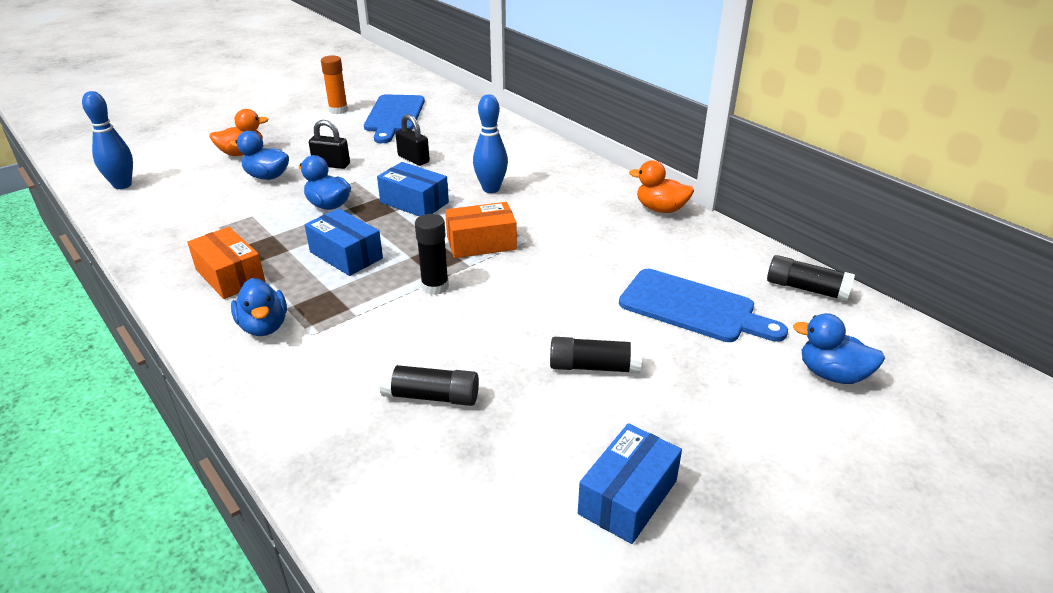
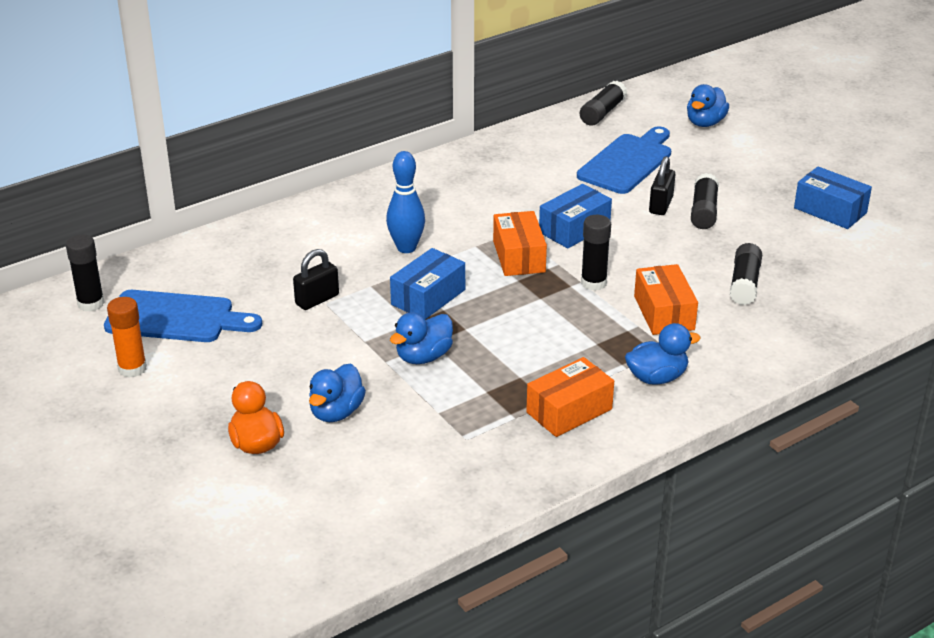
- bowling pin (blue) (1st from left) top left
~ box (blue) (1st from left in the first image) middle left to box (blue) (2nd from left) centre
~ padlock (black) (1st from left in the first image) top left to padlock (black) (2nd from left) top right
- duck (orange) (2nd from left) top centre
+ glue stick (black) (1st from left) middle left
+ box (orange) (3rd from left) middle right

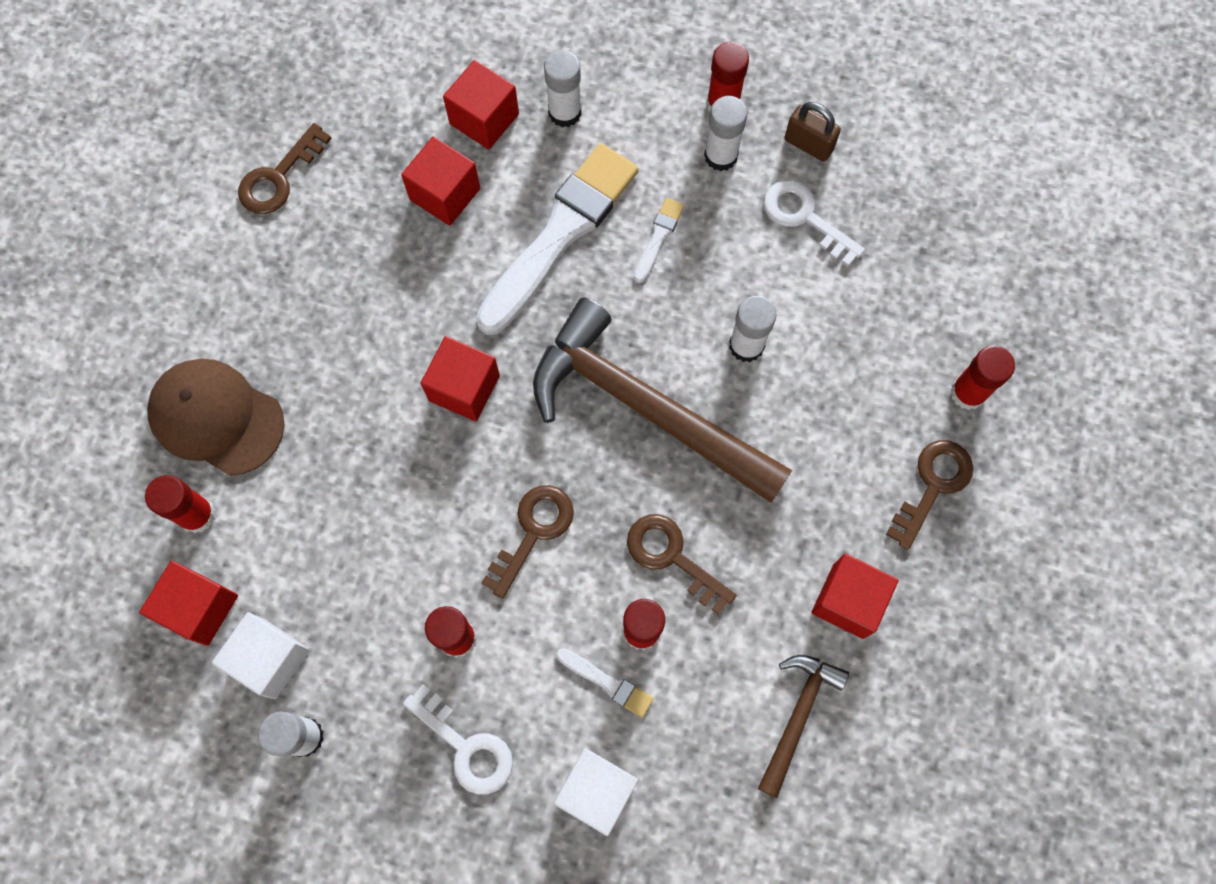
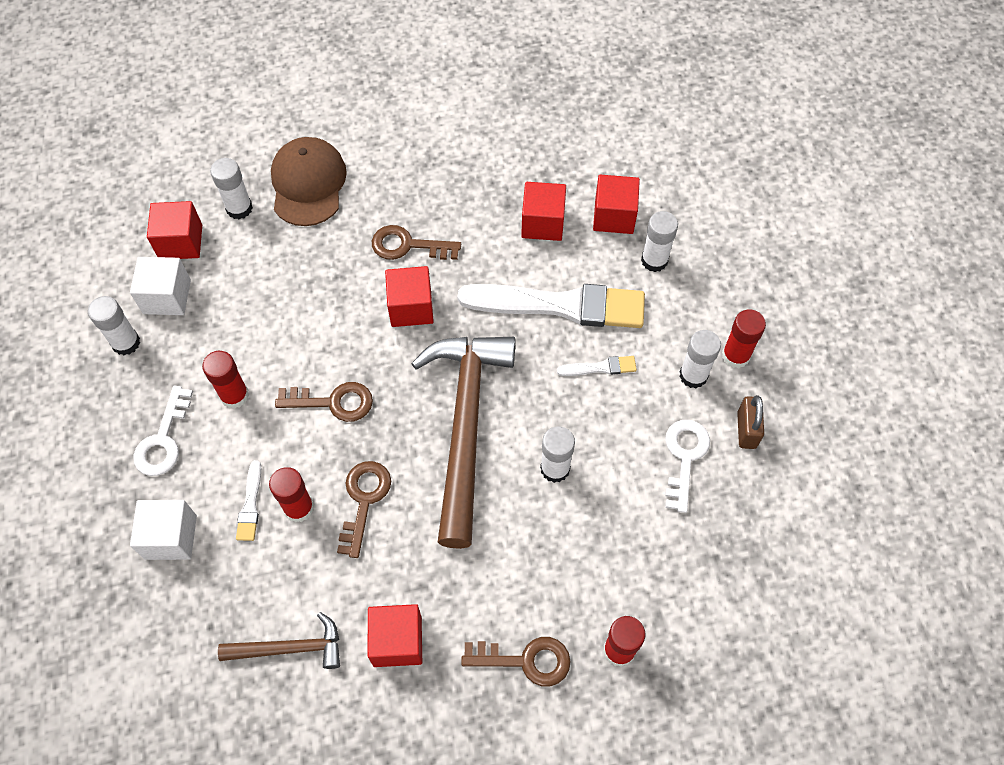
~ glue stick (red) (1st from left) middle left to glue stick (white) (2nd from left) top left
~ key (brown) (1st from left in the first image) top left to key (brown) (3rd from left) top centre

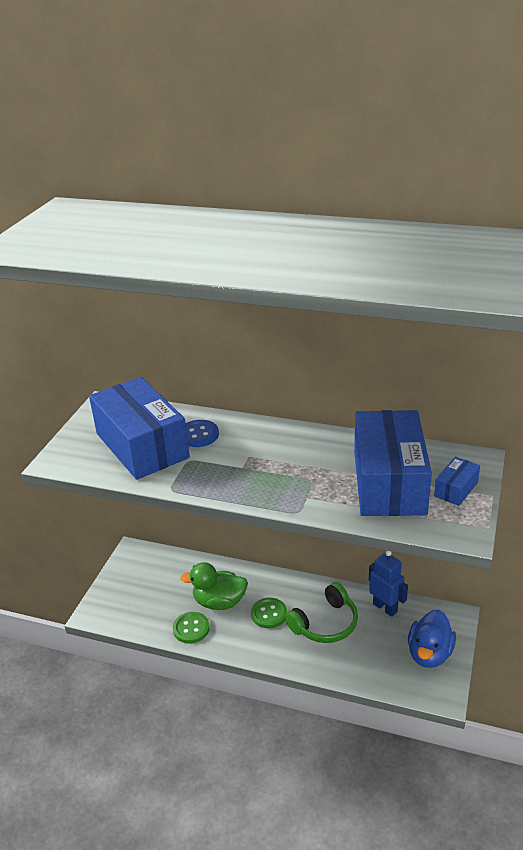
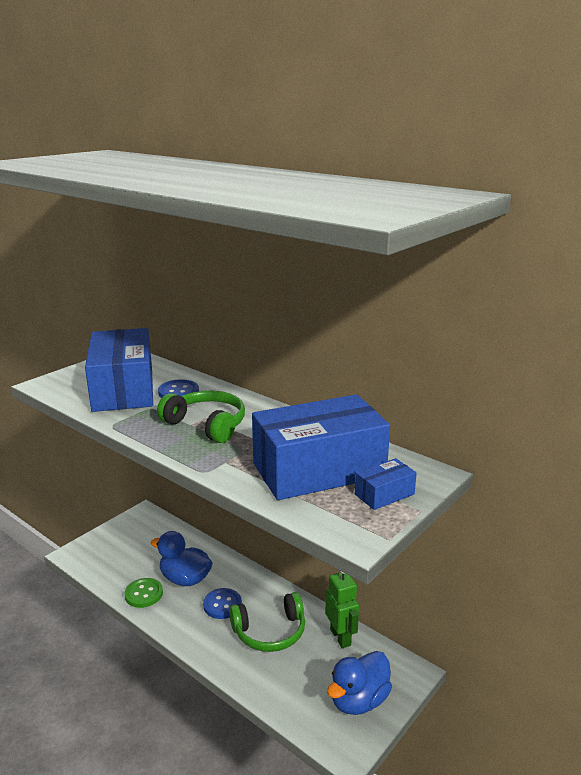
~ duck (green) bottom centre to duck (blue) (1st from left) bottom left
~ button (green) (2nd from left) bottom centre to button (blue) (2nd from left) bottom centre
~ box (blue) (2nd from left) middle right = centre 45 degrees clockwise
~ robot (blue) bottom right to robot (green) bottom centre
+ headphones (green) (1st from left) centre

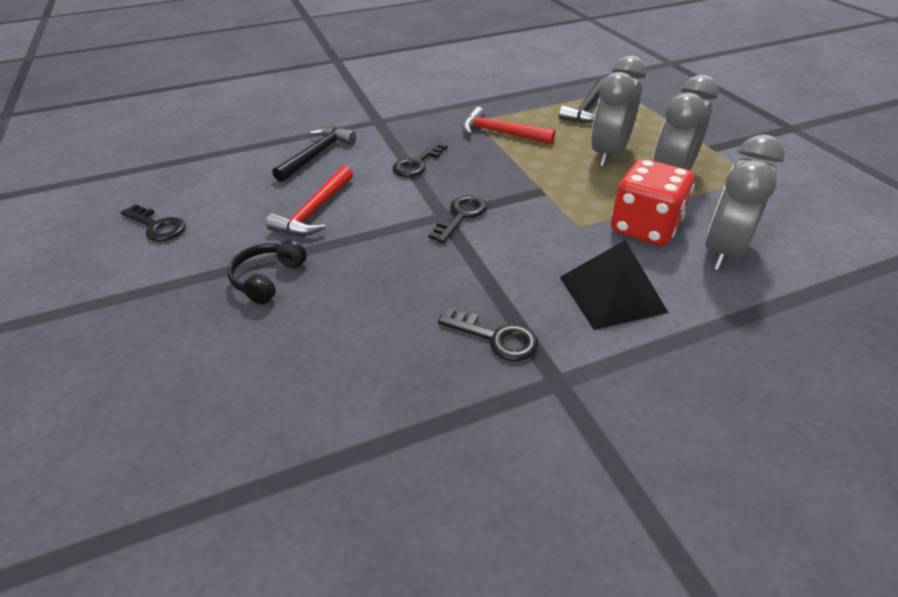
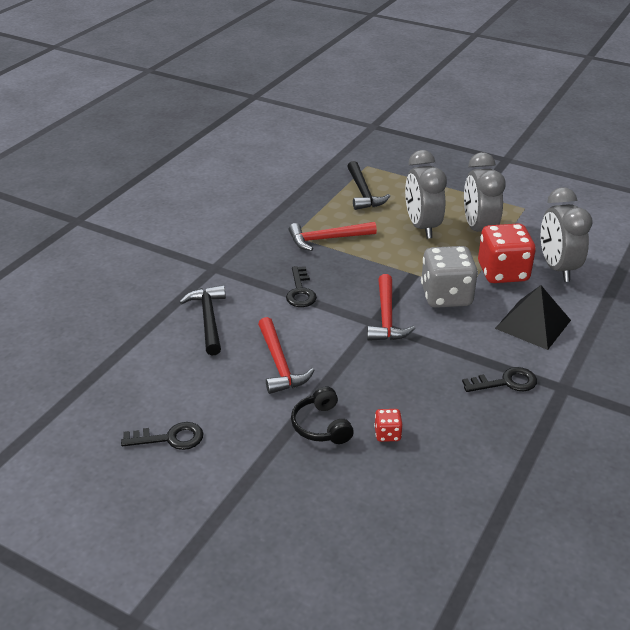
~ key (black) (3rd from left) centre to hammer (red) (3rd from left) centre
+ dice (red) (1st from left) bottom centre
+ dice (grey) middle right

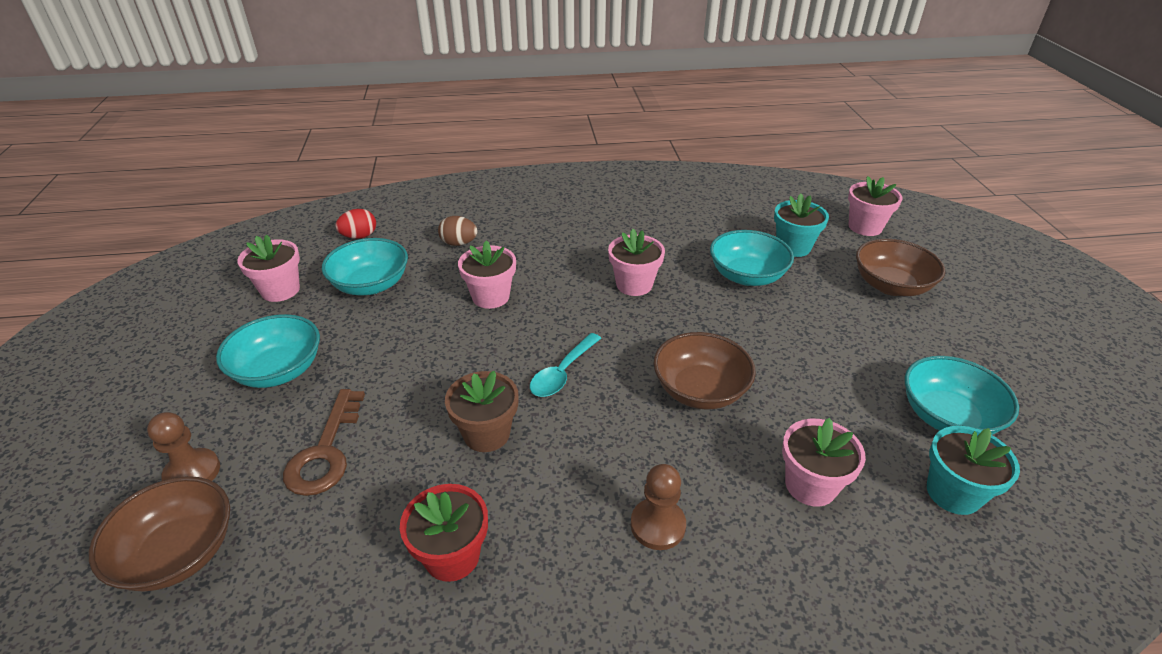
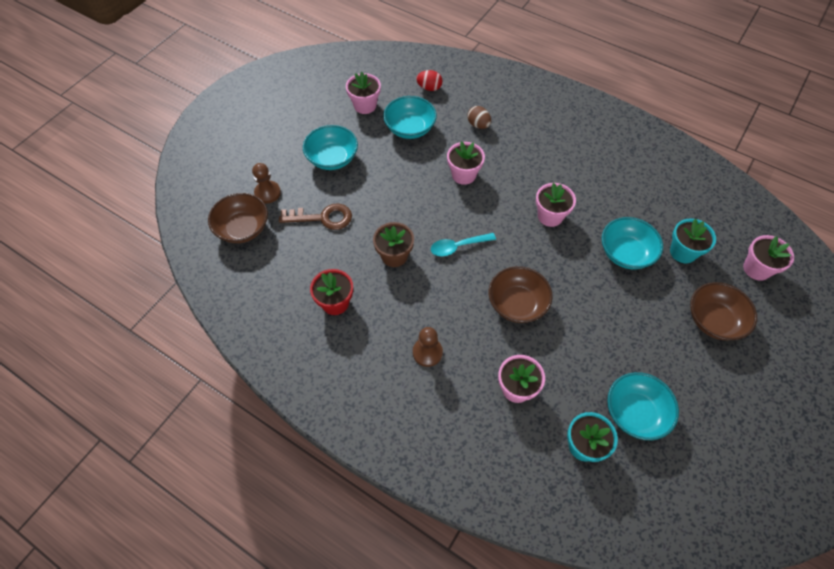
~ key (brown) bottom left = centre 135 degrees counterclockwise

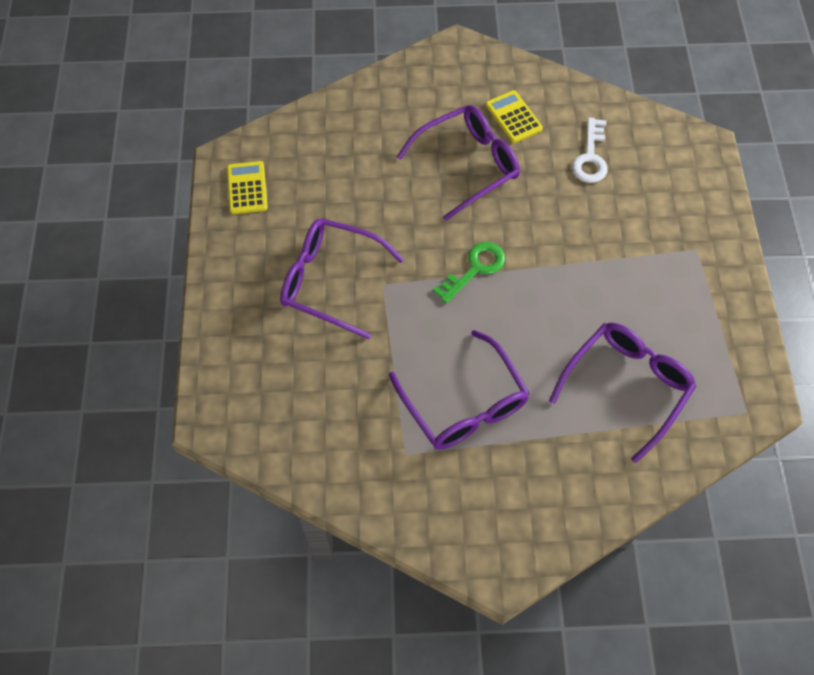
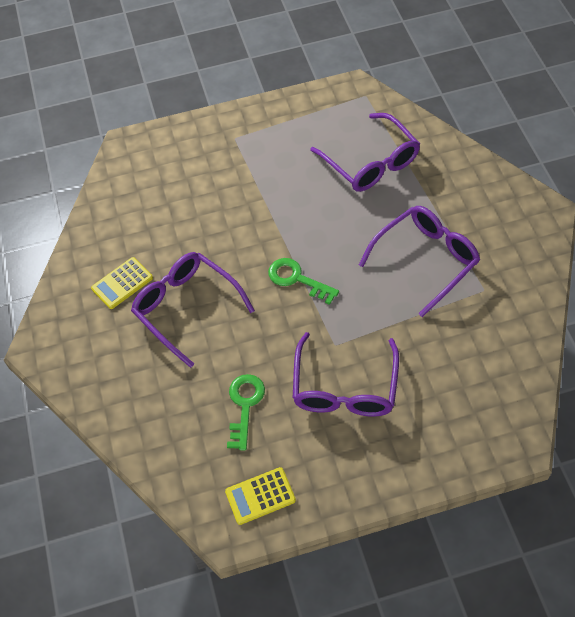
~ glasses (purple) (4th from left in the first image) middle right = top centre 150 degrees counterclockwise
- key (white) top right
+ key (green) (1st from left) bottom centre

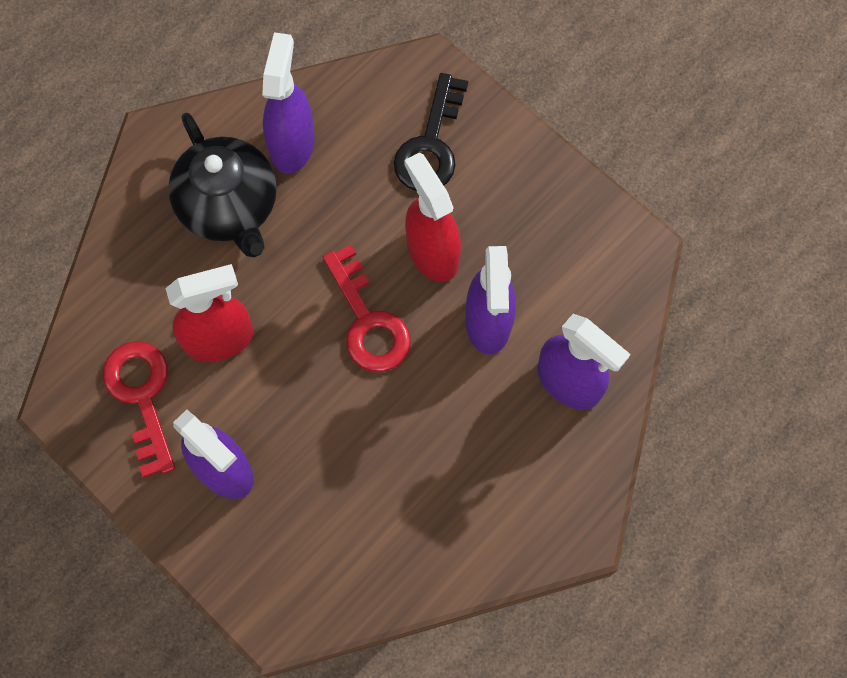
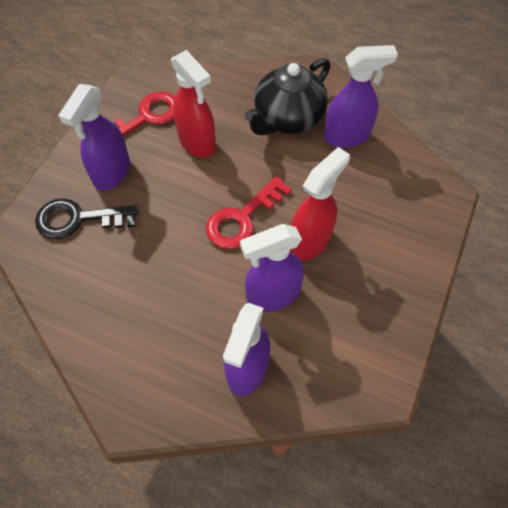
~ key (black) top centre to middle left

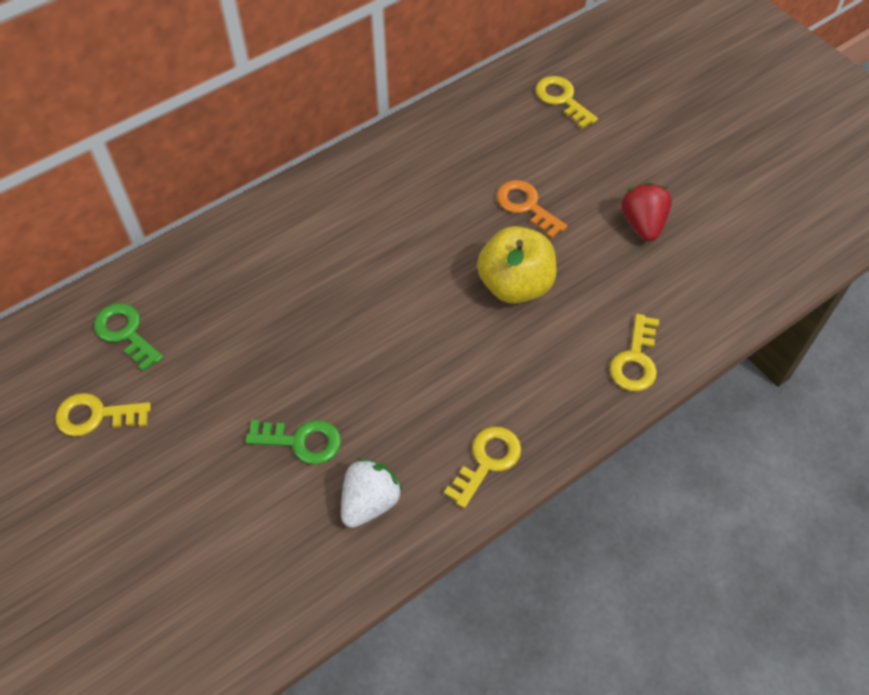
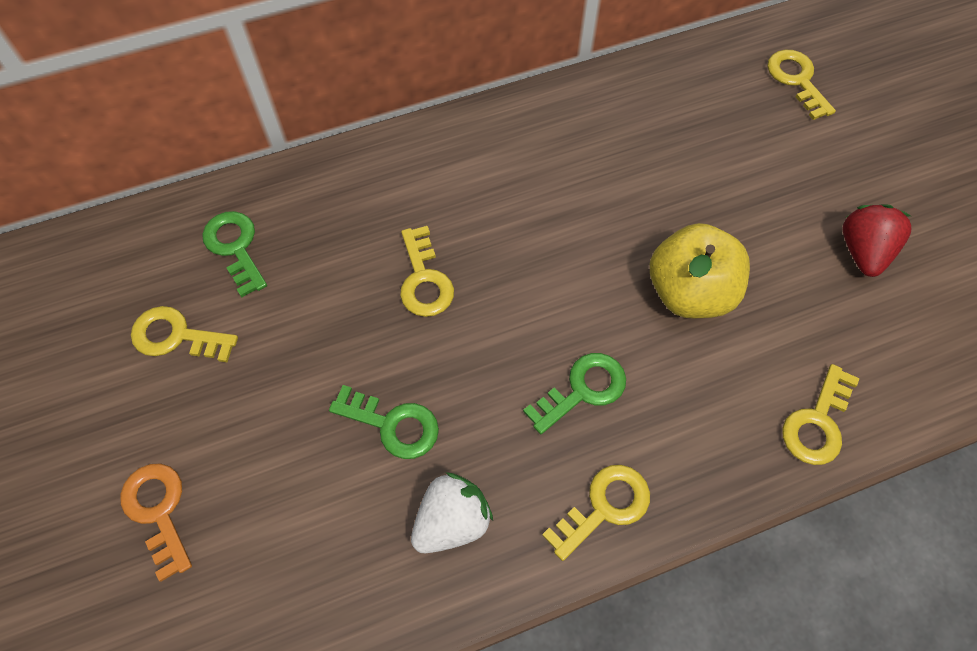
~ key (orange) top centre to bottom left
+ key (yellow) (2nd from left) centre
+ key (green) (3rd from left) centre

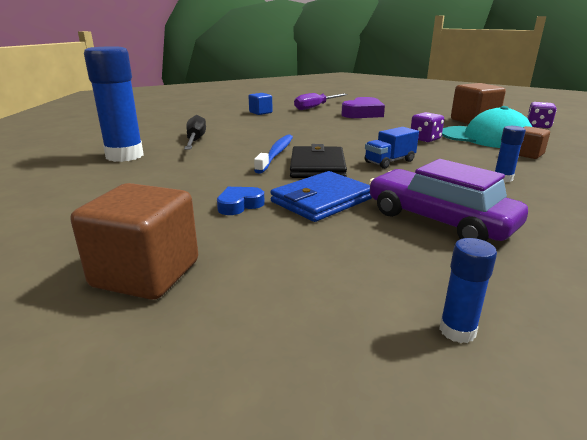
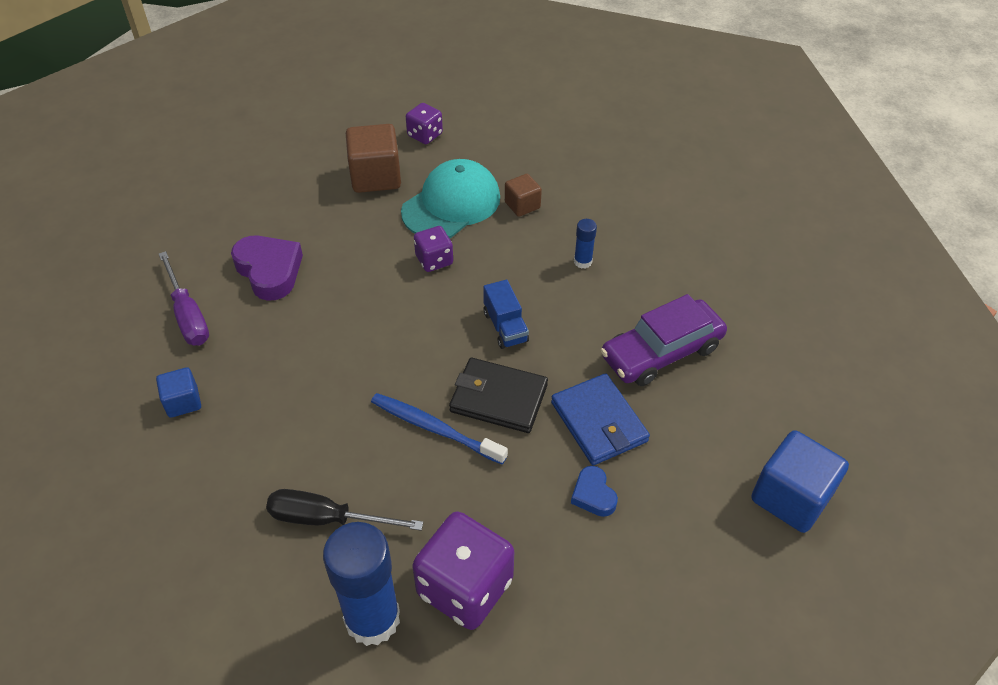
- cube (brown) (1st from left) middle left
- glue stick (blue) (2nd from left) middle right
+ dice (purple) (3rd from left) bottom centre
+ cube (blue) (2nd from left) bottom right

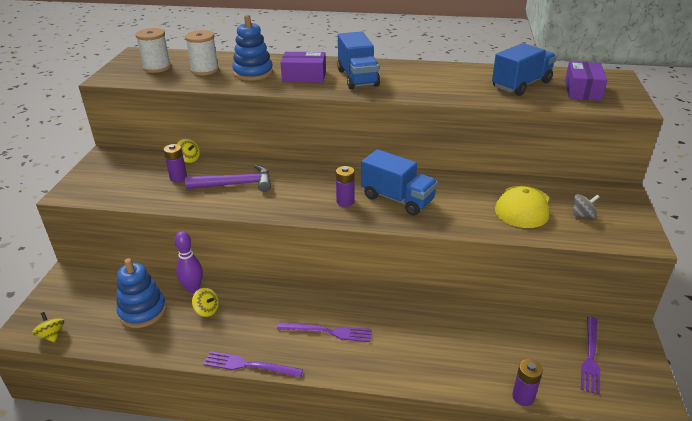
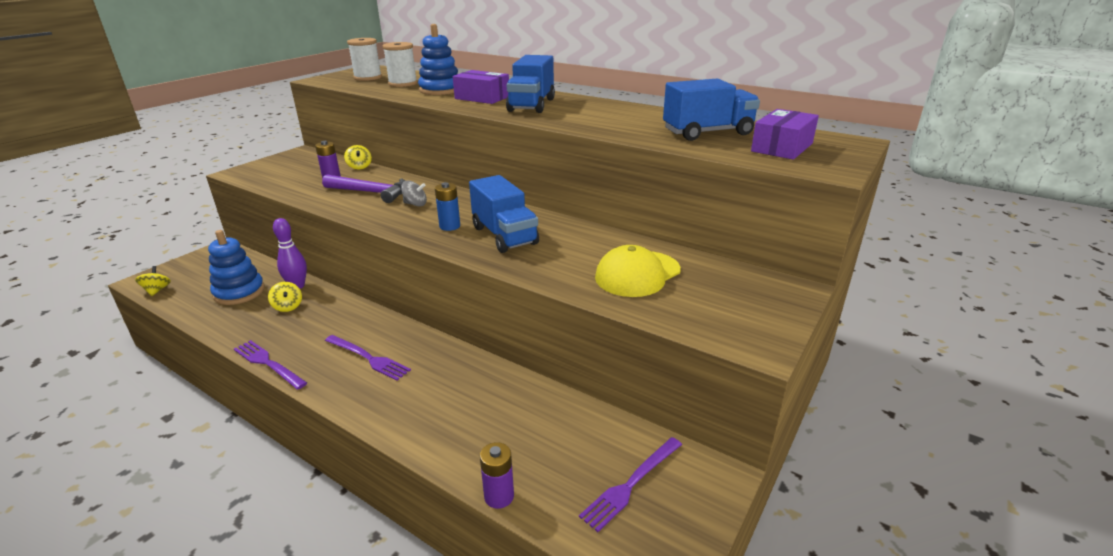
~ battery (purple) (2nd from left) centre to battery (blue) centre
~ spinning top (grey) middle right to centre

